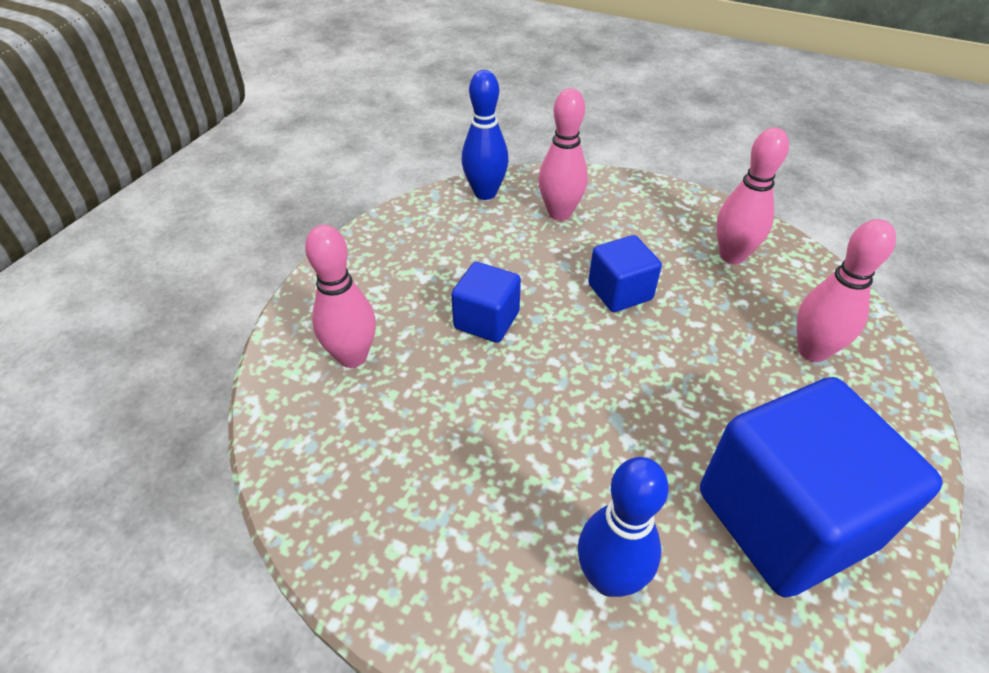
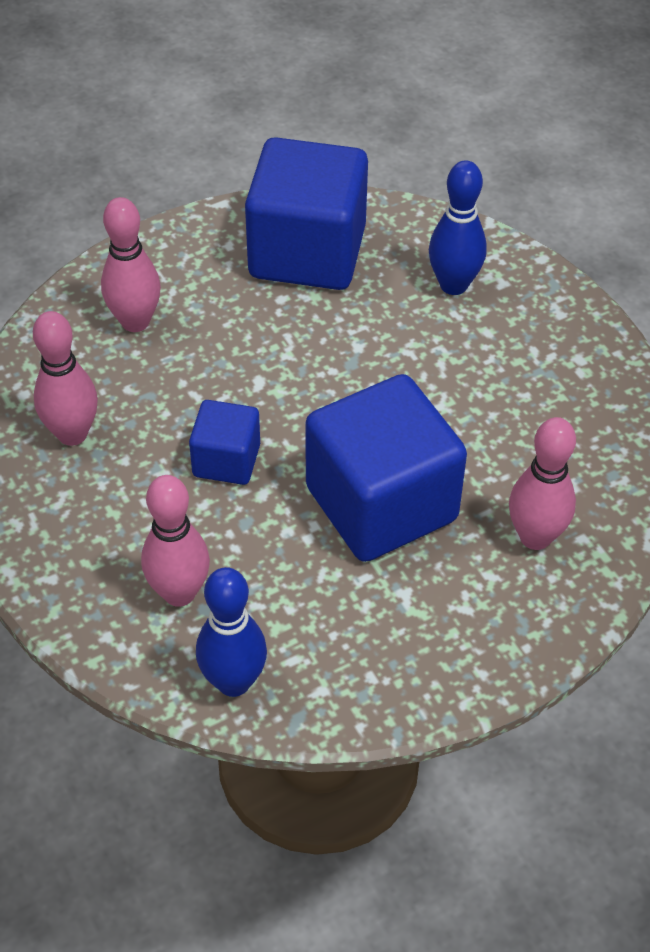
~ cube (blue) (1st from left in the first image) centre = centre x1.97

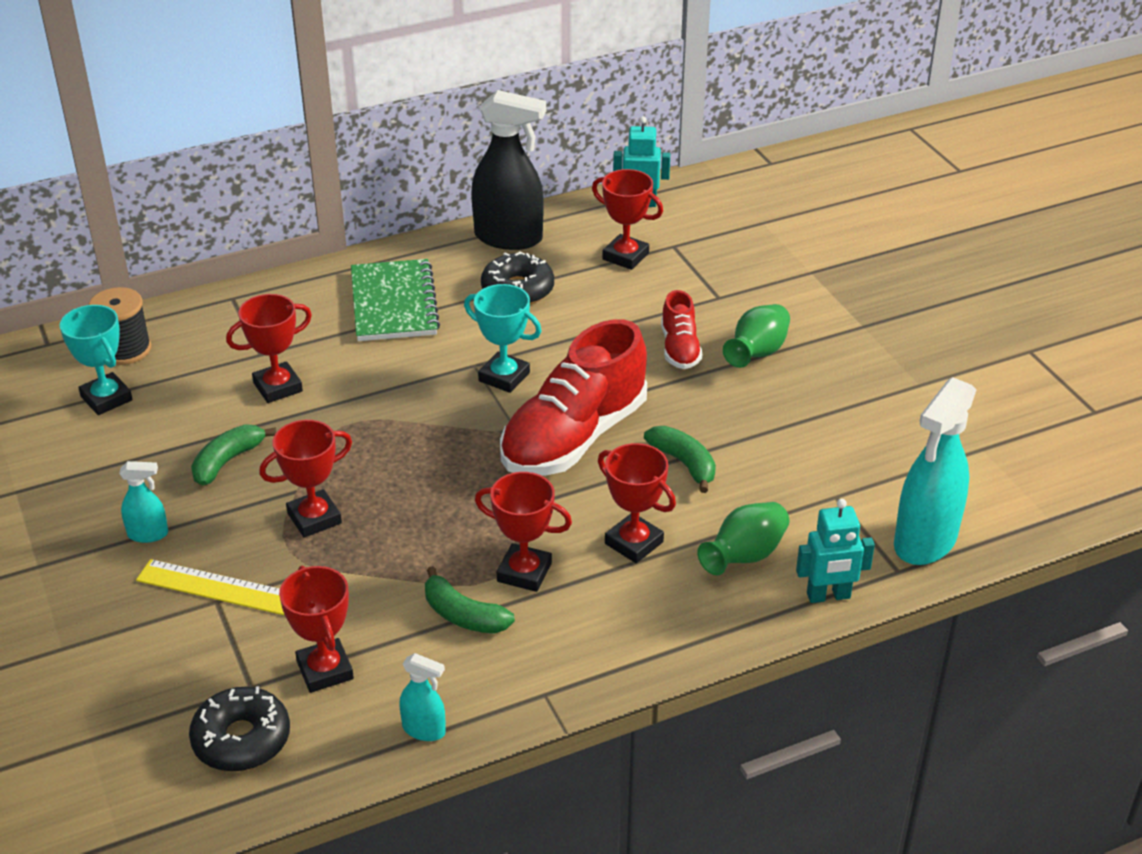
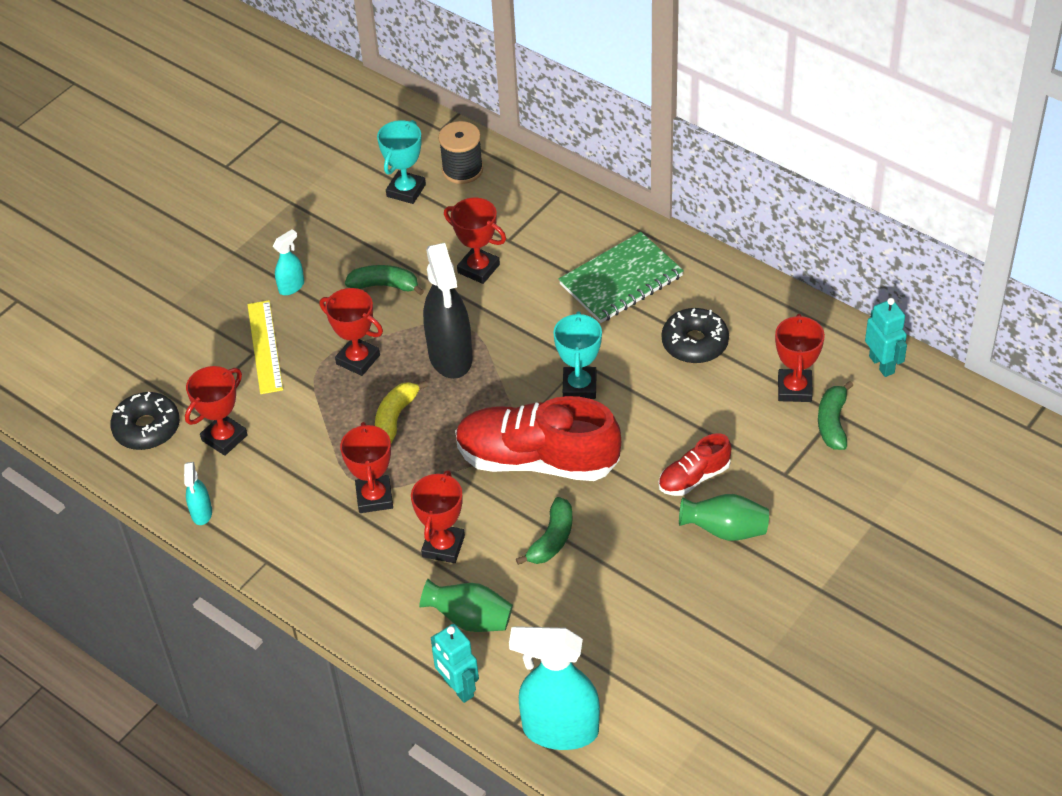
~ spray bottle (turquoise) (1st from left in the first image) middle left = top left 105 degrees counterclockwise
~ banana (green) (2nd from left in the first image) bottom centre to banana (green) (3rd from left) middle right
~ spray bottle (black) top centre to centre
+ banana (yellow) centre

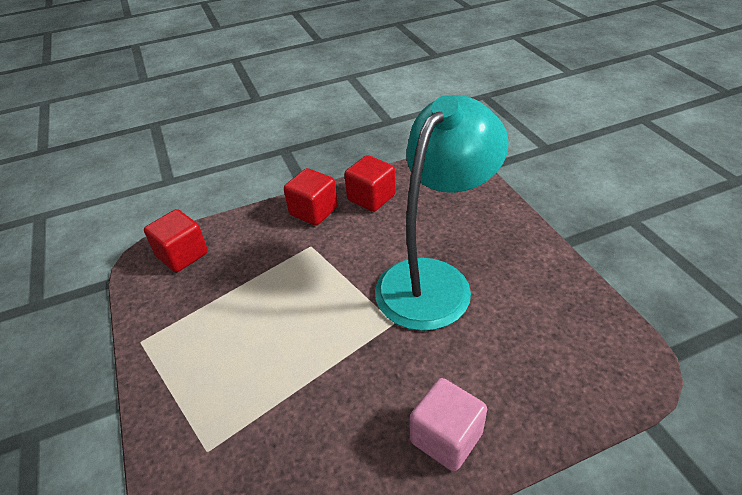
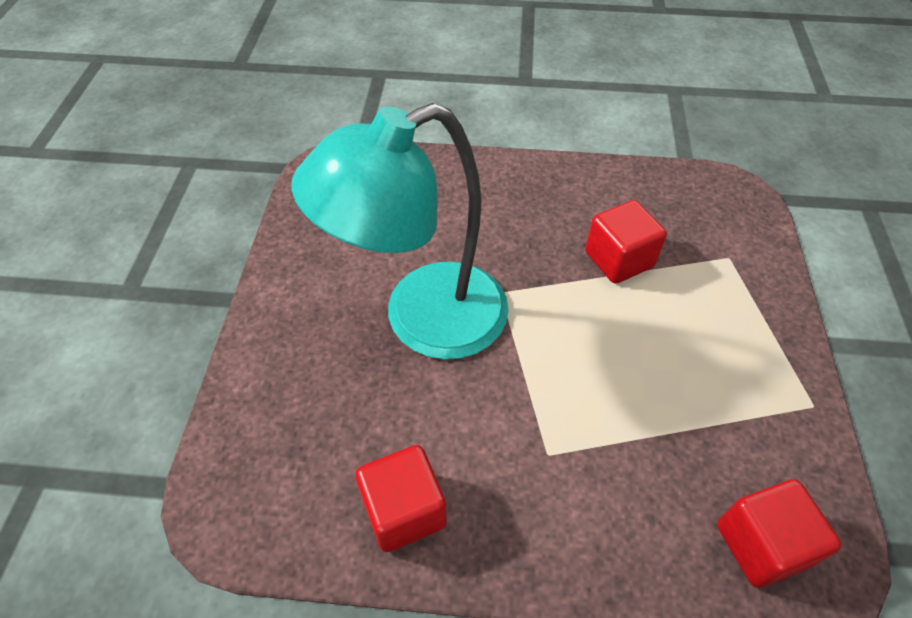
~ cube (red) (2nd from left) centre to middle right
- cube (pink) bottom centre

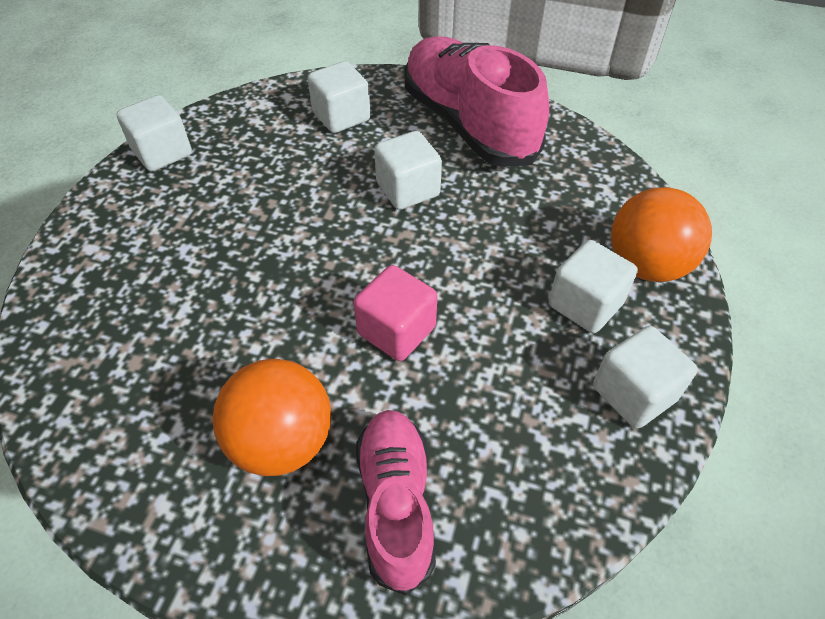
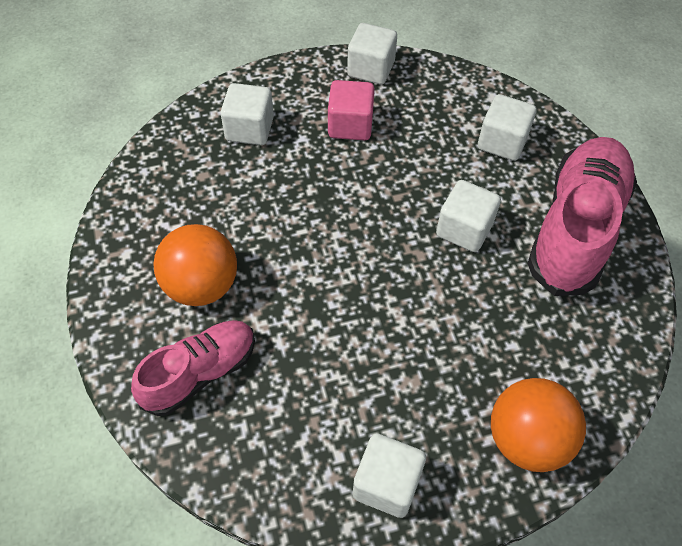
~ cube (pink) centre to top centre
~ cube (white) (4th from left in the first image) middle right to cube (white) (1st from left) top centre

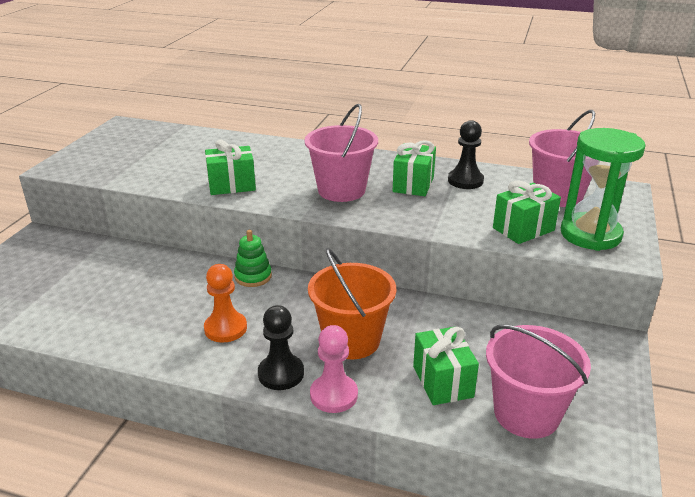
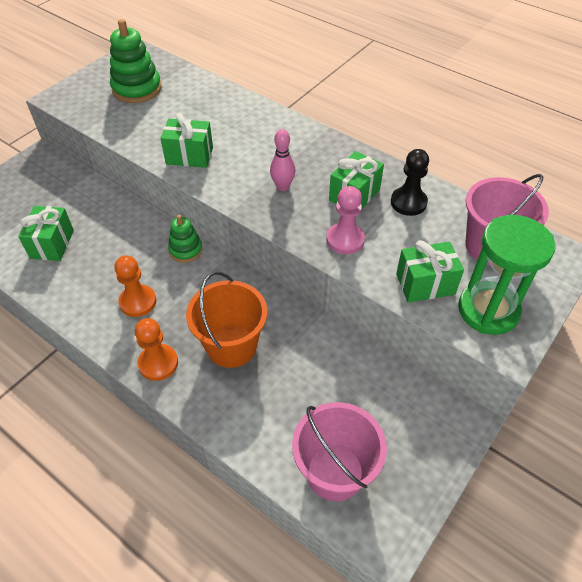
~ pawn (black) (1st from left) bottom centre to pawn (orange) (2nd from left) middle left
~ bucket (pink) (1st from left) top centre to bowling pin (pink) top centre
~ pawn (pink) bottom centre to centre
~ gift (green) (3rd from left in the first image) bottom centre to gift (green) (1st from left) middle left
+ stacking toy (green) (1st from left) top left

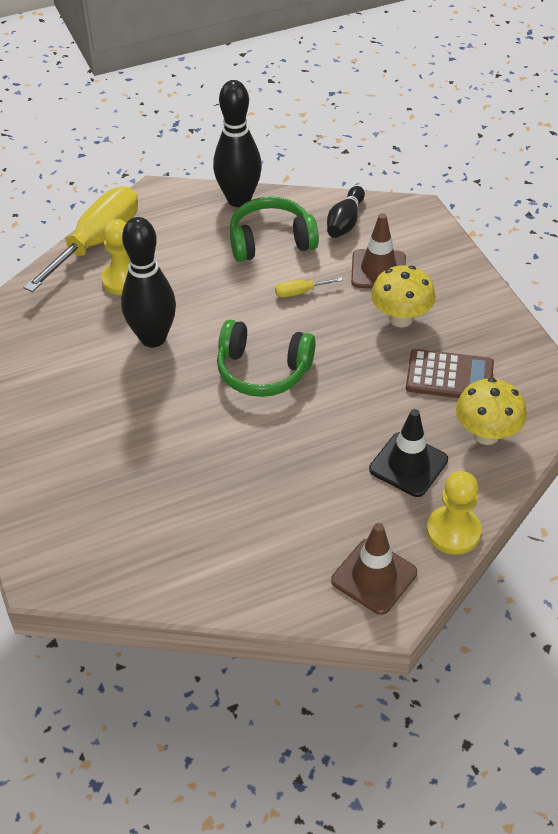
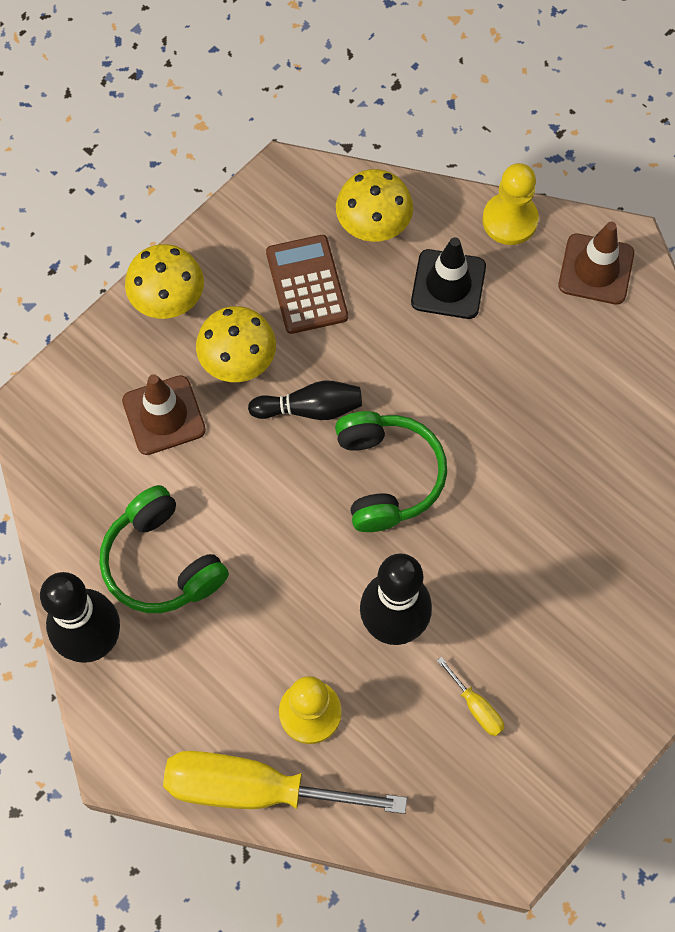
~ screwdriver (yellow) (2nd from left) centre to bottom right
~ bowling pin (black) (3rd from left in the first image) top centre to bowling pin (black) (2nd from left) centre
+ mushroom (yellow) (1st from left) top left

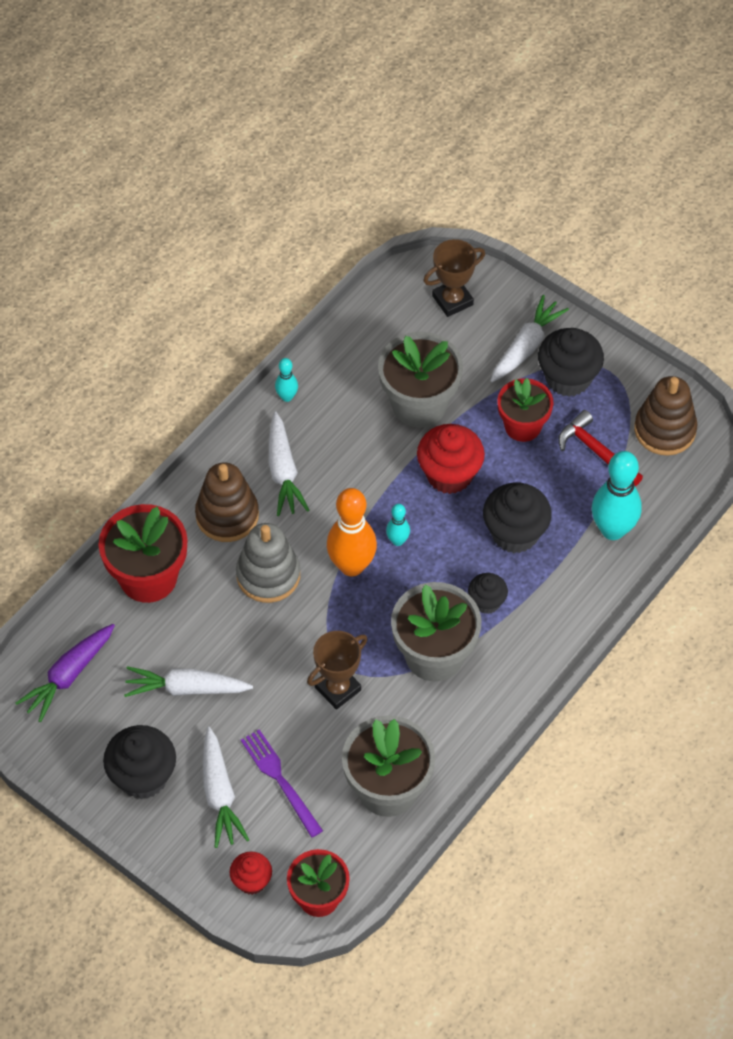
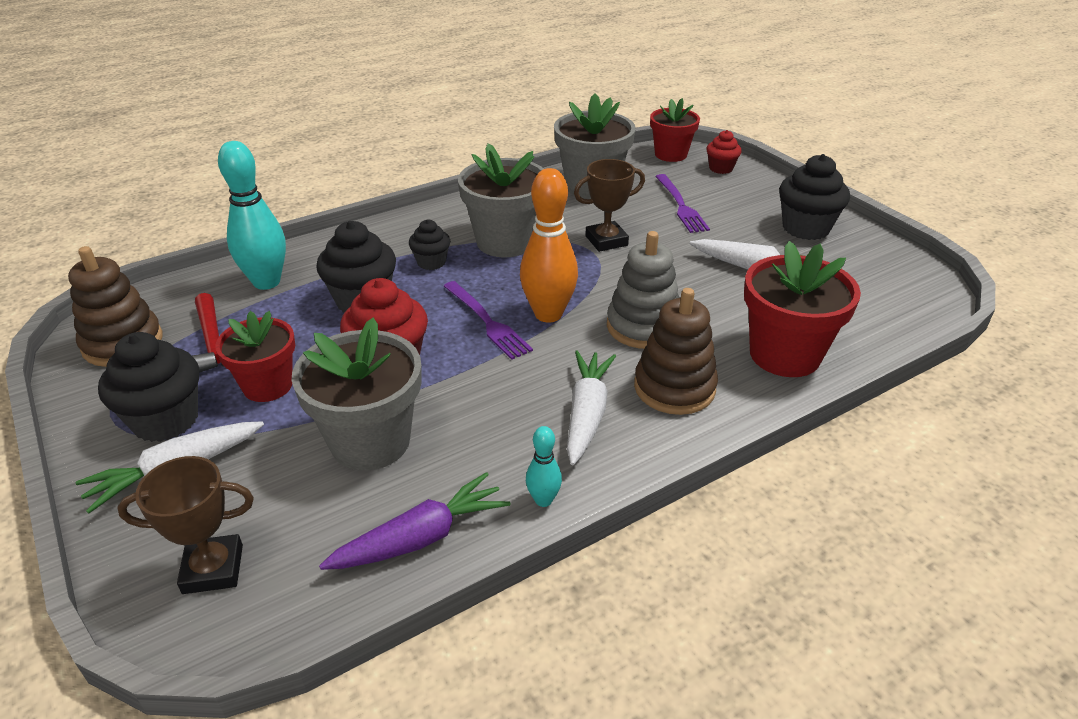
~ carrot (purple) middle left to bottom centre
- carrot (white) (2nd from left) bottom left
~ bowling pin (turquoise) (2nd from left) centre to fork (purple) (1st from left) centre

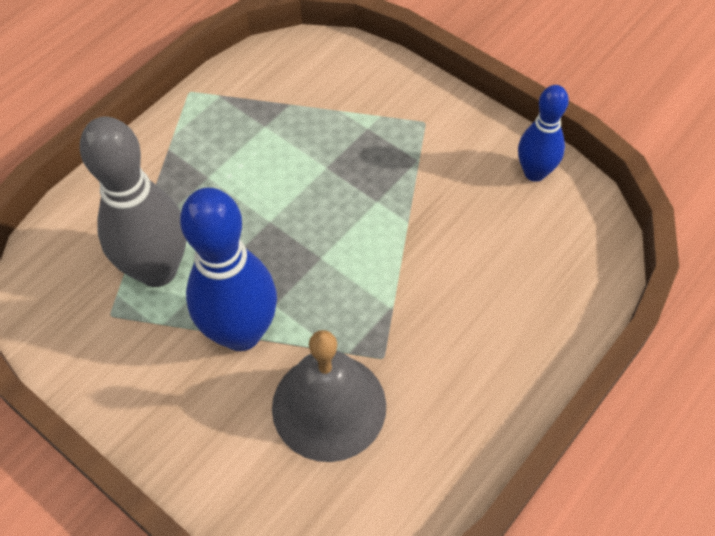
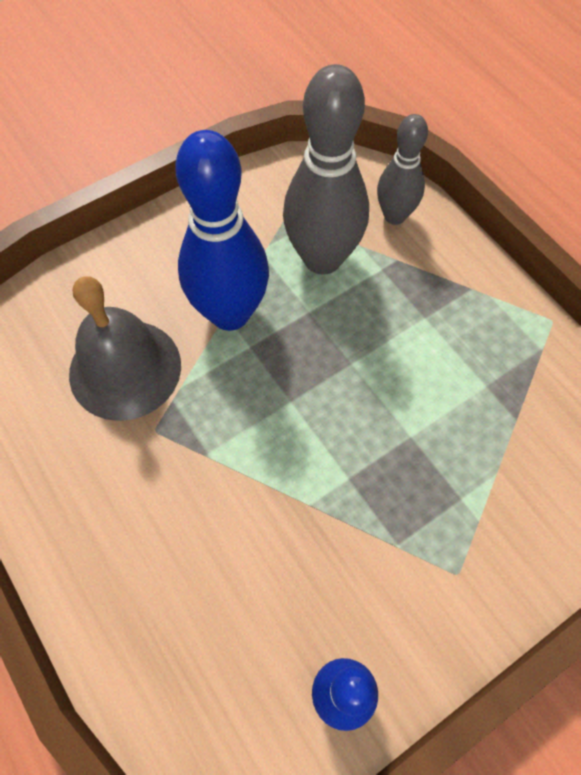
+ bowling pin (grey) (2nd from left) top right

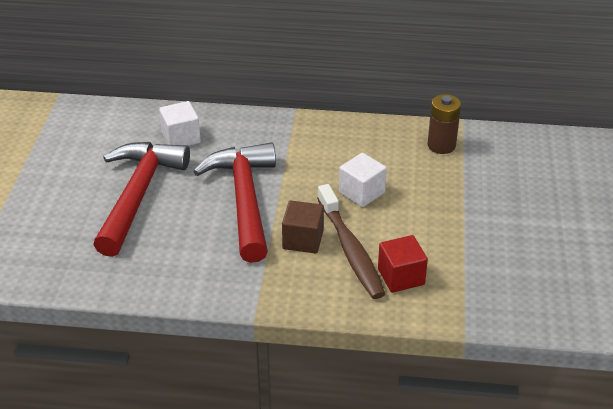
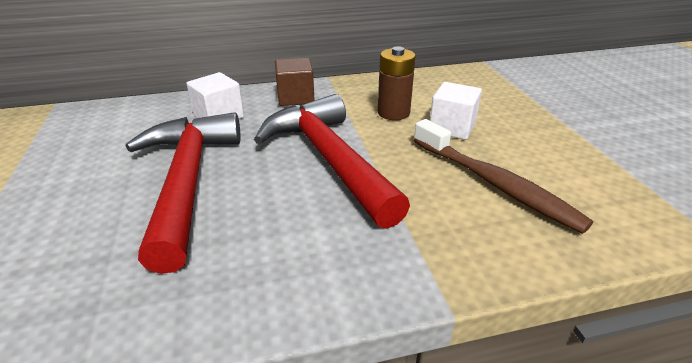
~ cube (brown) centre to top centre
- cube (red) centre
~ battery (brown) top right to top centre

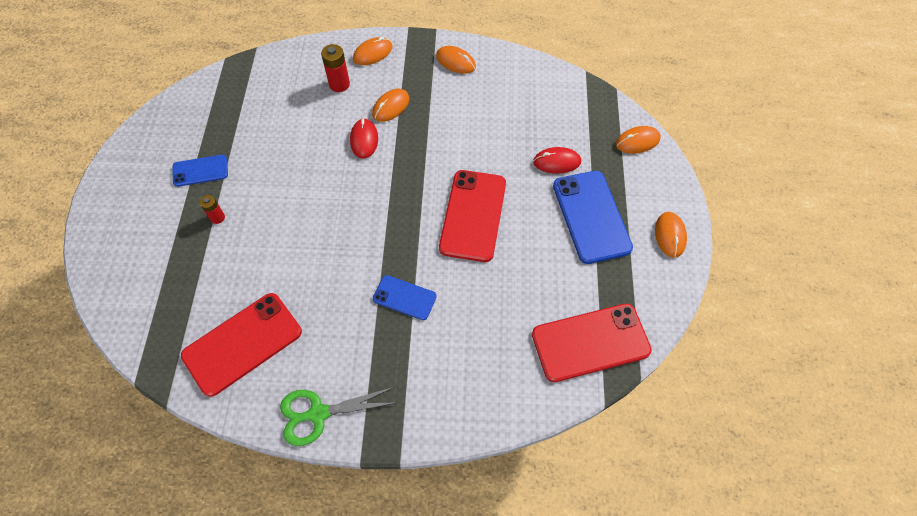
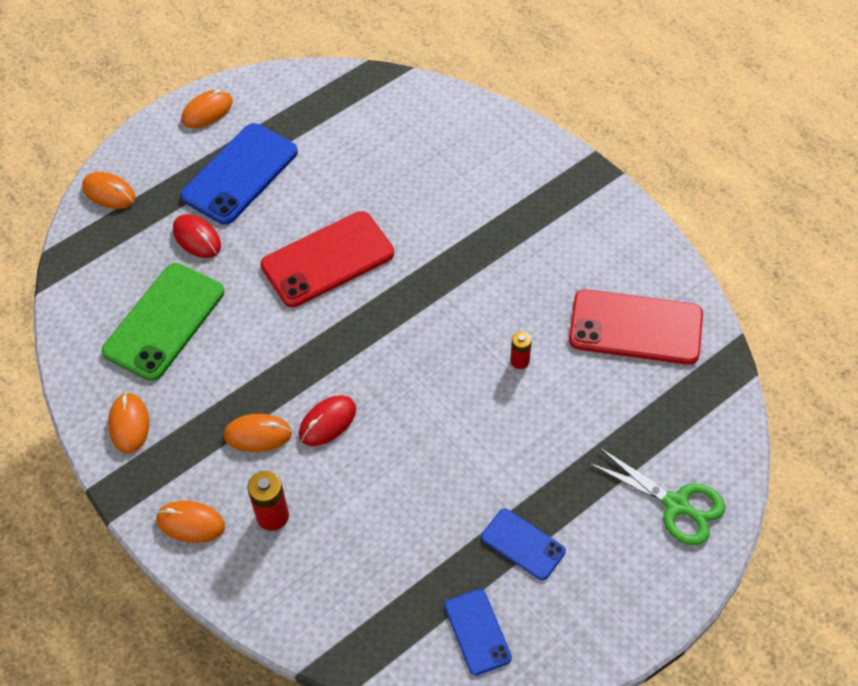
~ battery (red) (1st from left in the first image) middle left to battery (red) (2nd from left) centre
~ scissors (green) bottom centre to bottom right
~ phone (blue) (2nd from left) centre to bottom centre
- phone (red) (3rd from left) centre
+ phone (green) middle left

